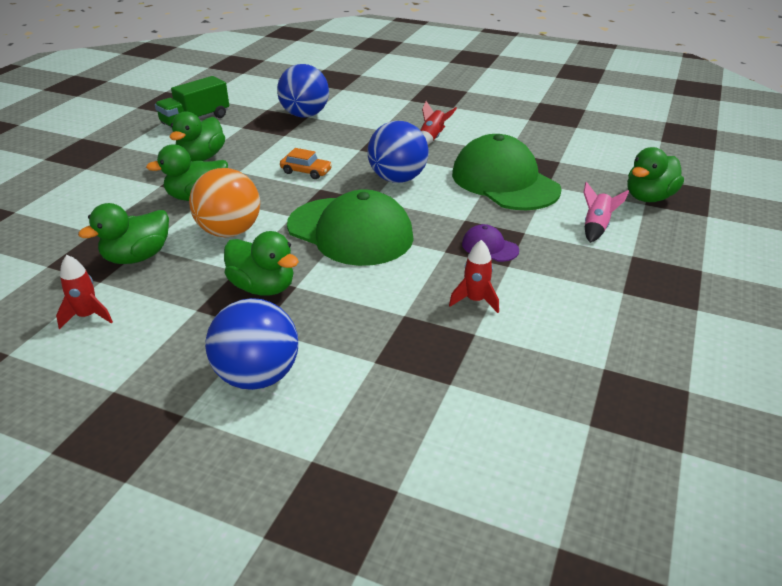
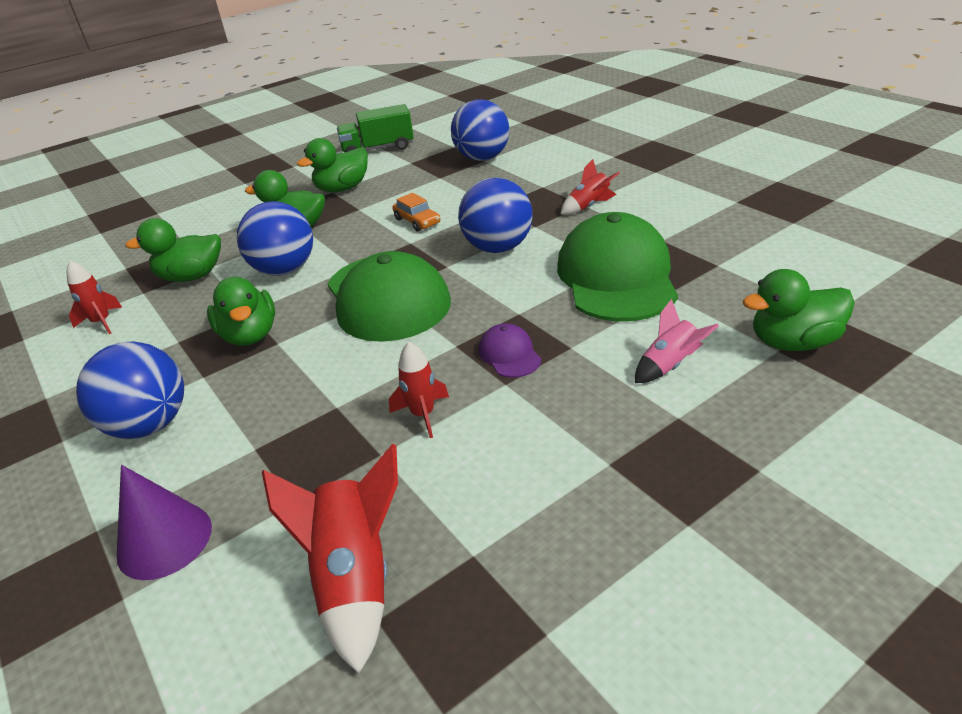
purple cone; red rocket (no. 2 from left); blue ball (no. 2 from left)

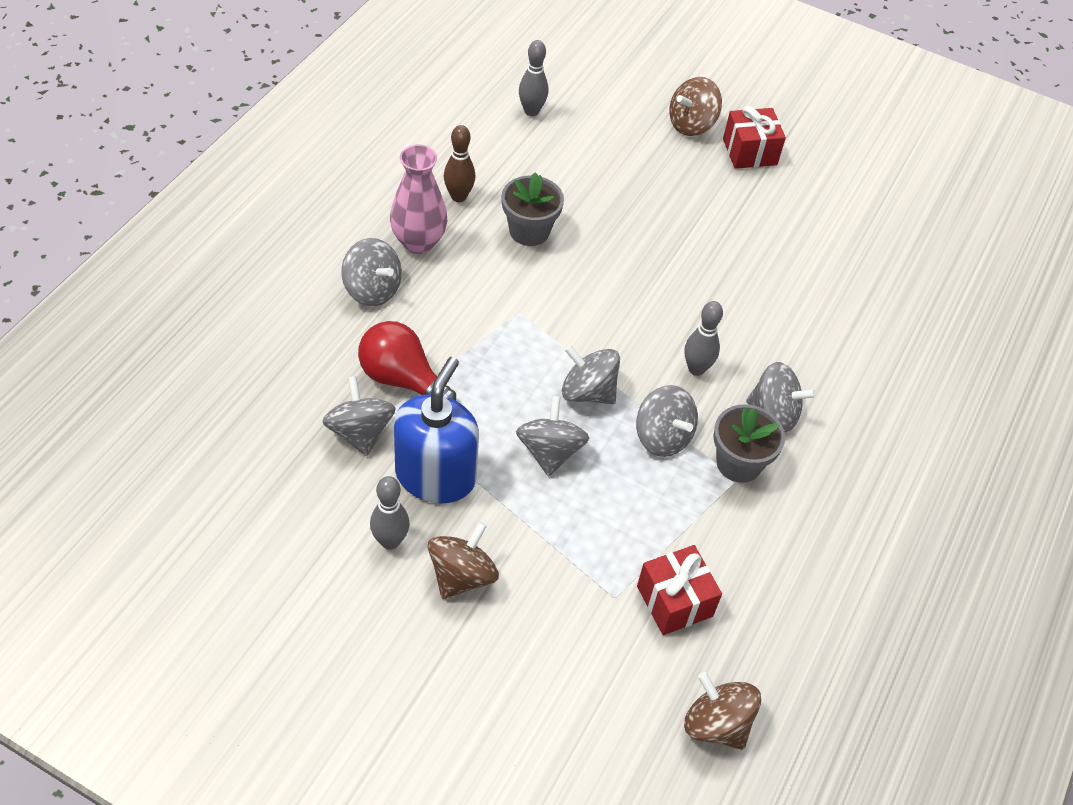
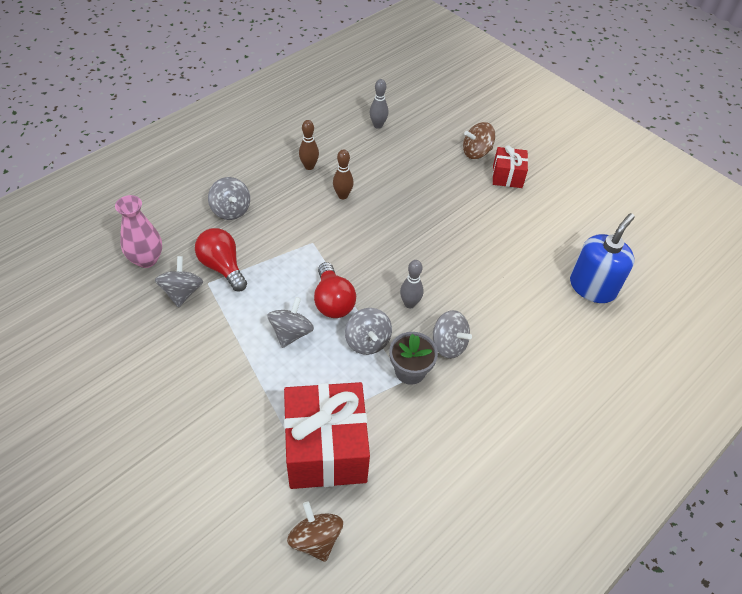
grey bowling pin (no. 1 from left in the first image); brown spinning top (no. 1 from left in the first image); pink vase; blue soap dispenser; brown bowling pin (no. 2 from left); red light bulb (no. 2 from left); red gift (no. 1 from left)

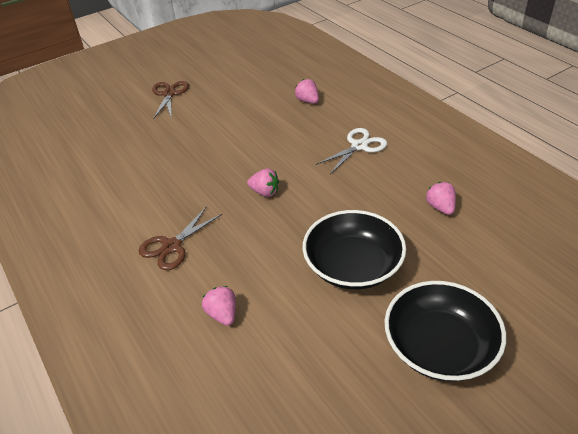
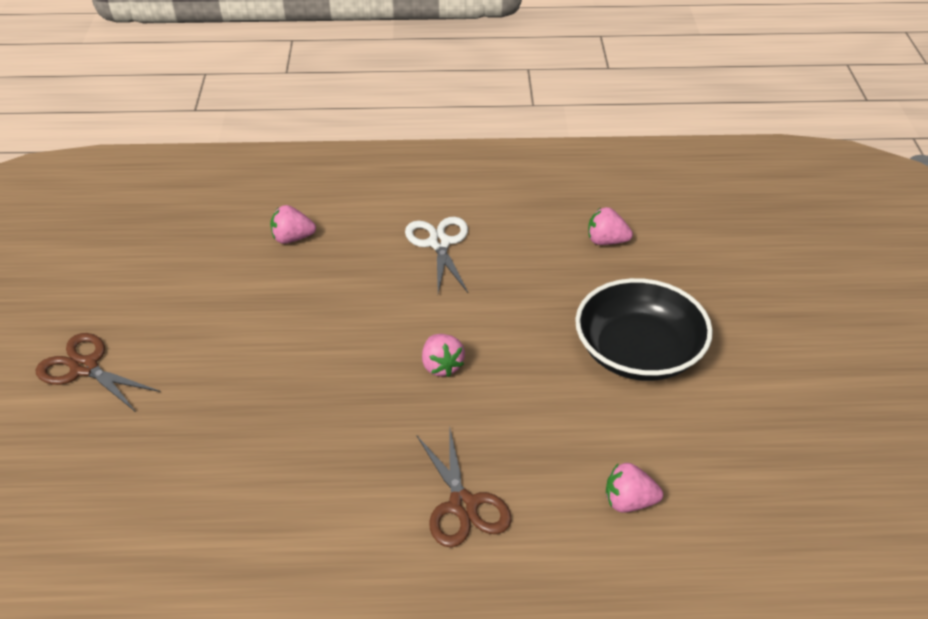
black bowl (no. 2 from left in the first image); pink strawberry (no. 2 from left)

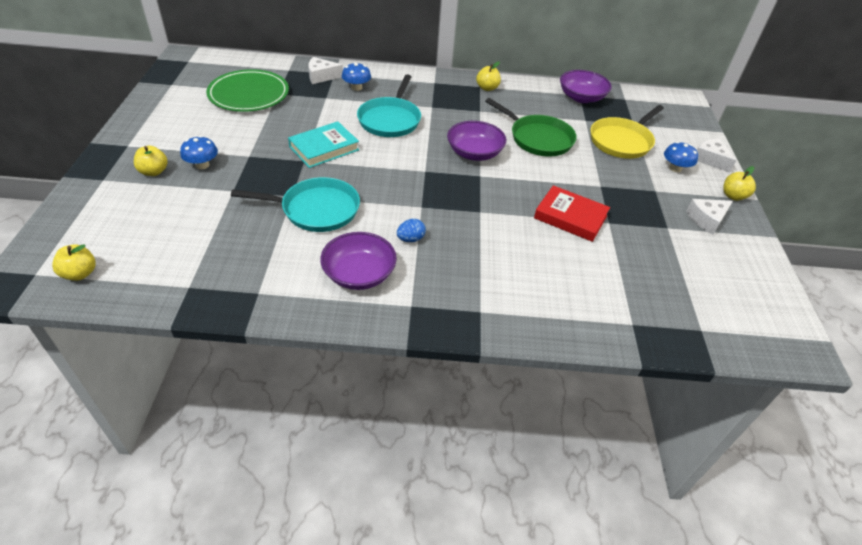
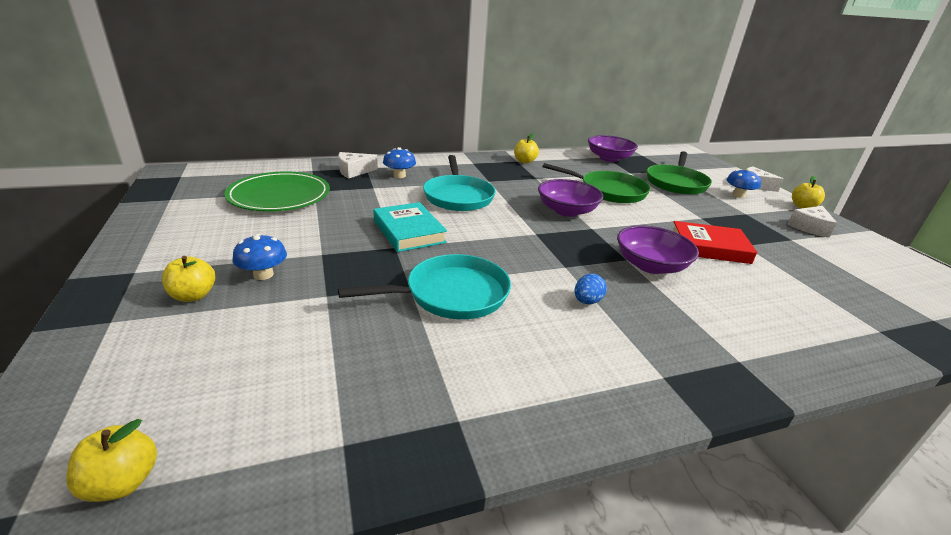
purple bowl (no. 3 from left); green pan (no. 2 from left); turquoise book

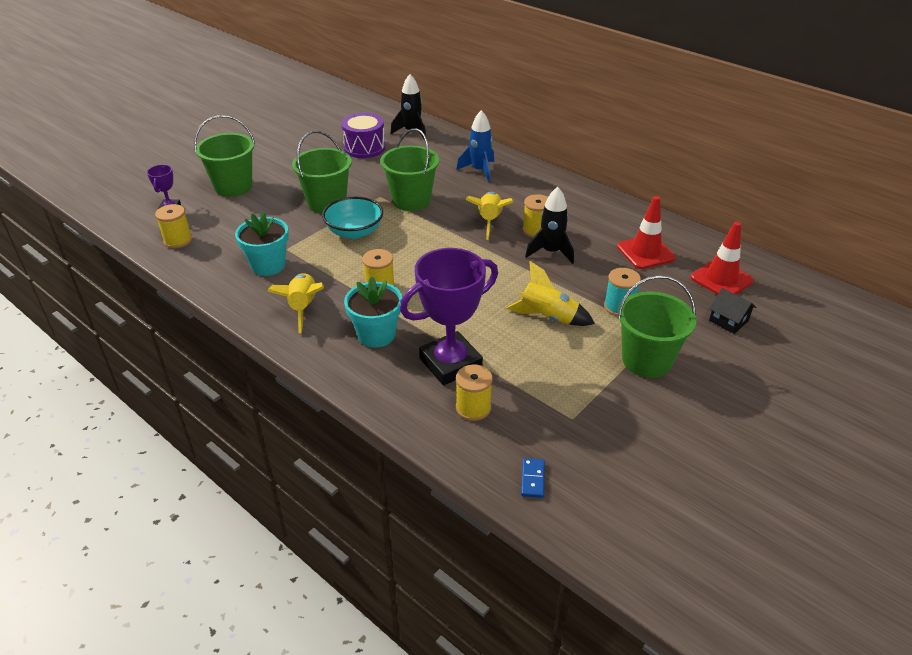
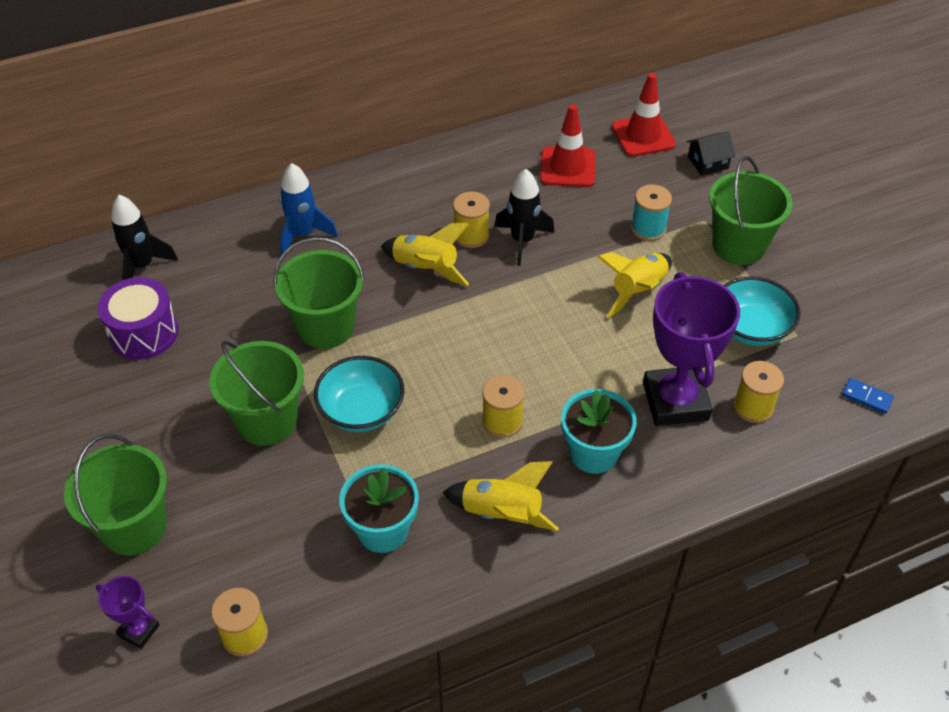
turquoise bowl (no. 2 from left)

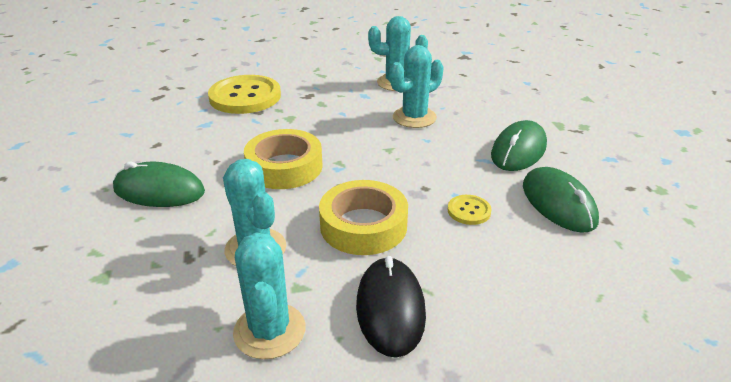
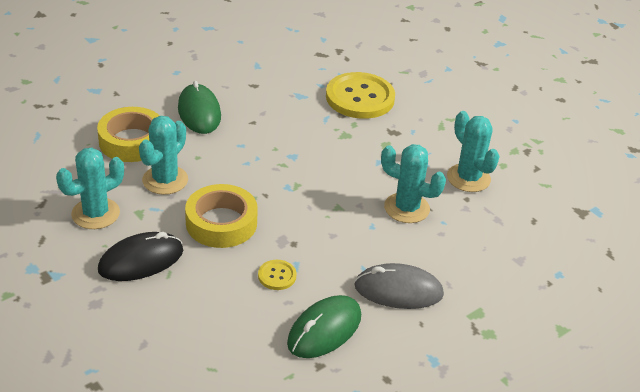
yellow tape (no. 1 from left); grey mouse

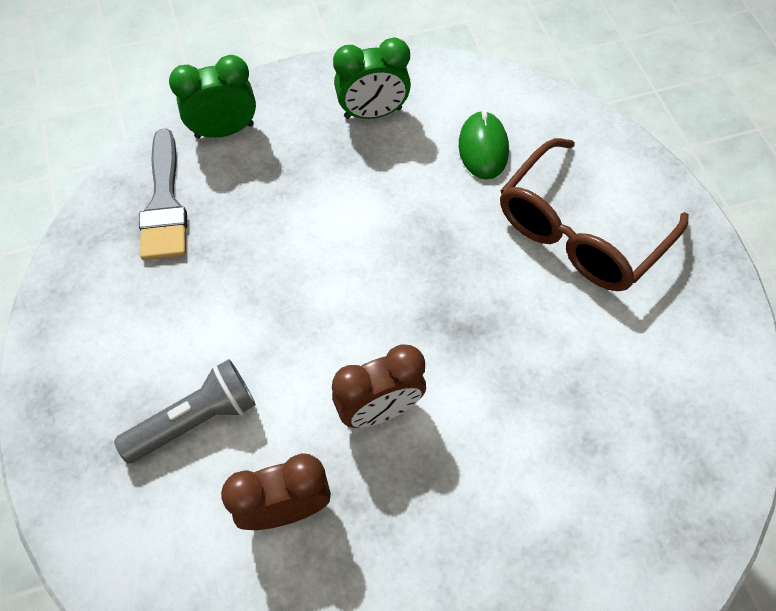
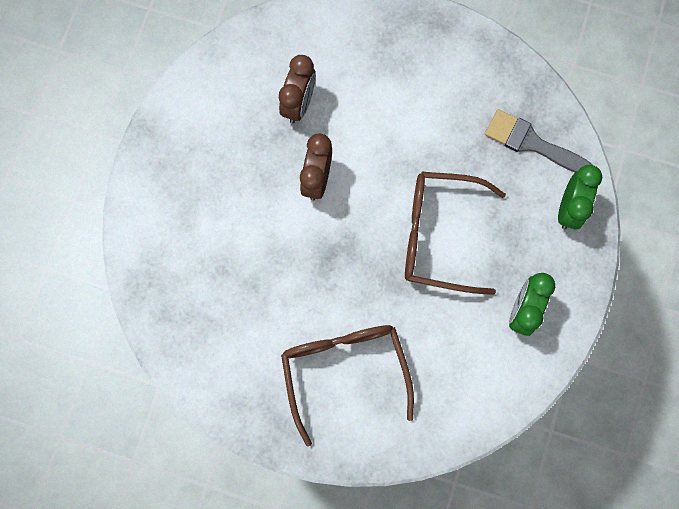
grey flashlight; green mouse; brown glasses (no. 2 from left)

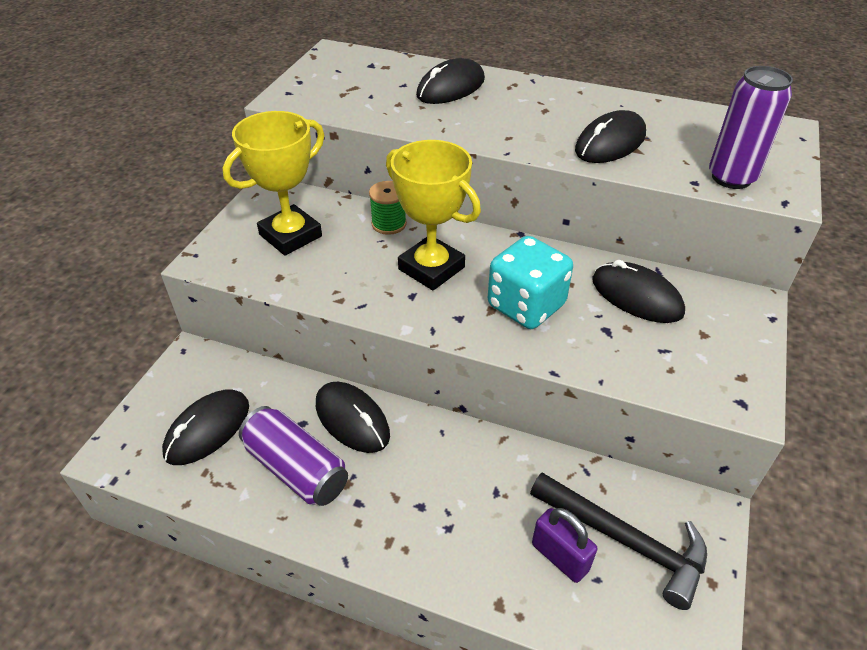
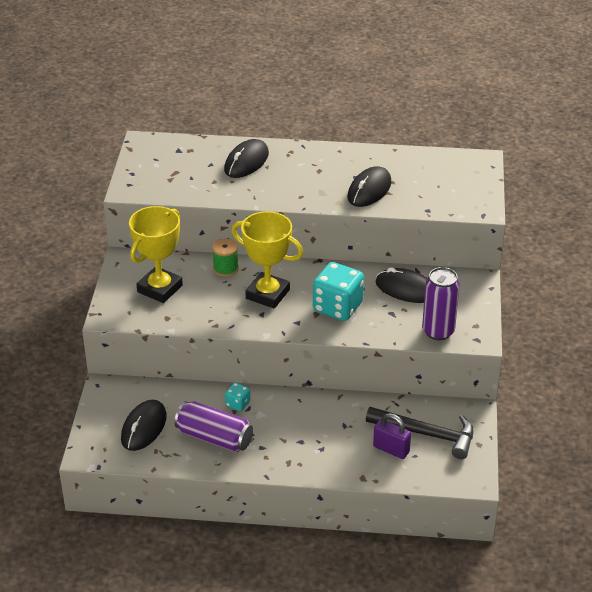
purple can (no. 2 from left); turquoise dice (no. 1 from left)

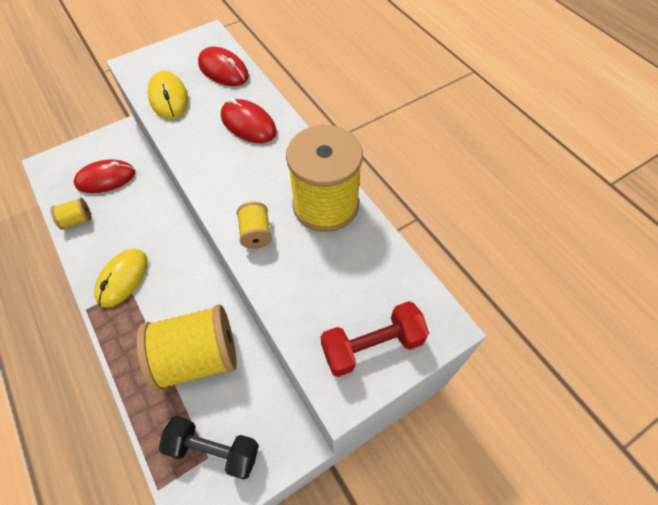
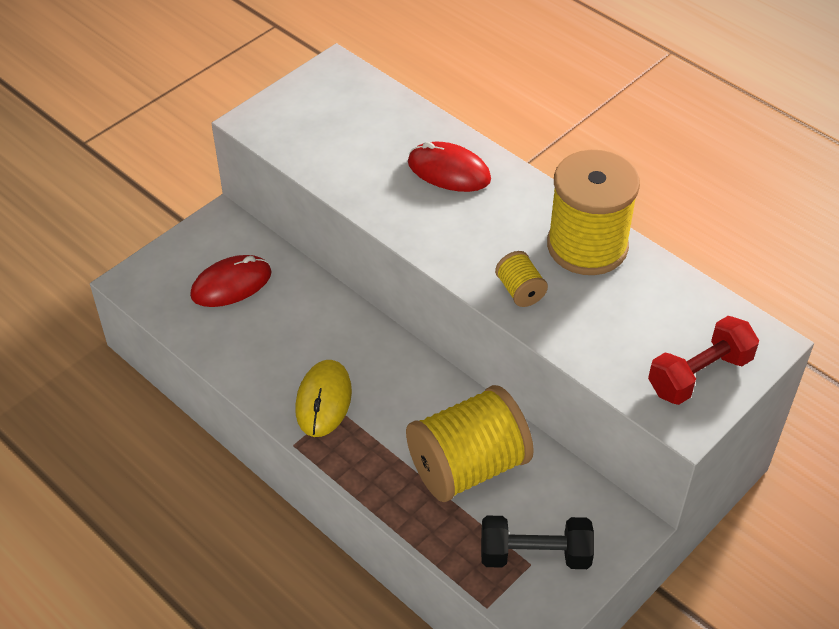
yellow spool (no. 1 from left in the first image); yellow mouse (no. 2 from left in the first image); red mouse (no. 2 from left in the first image)

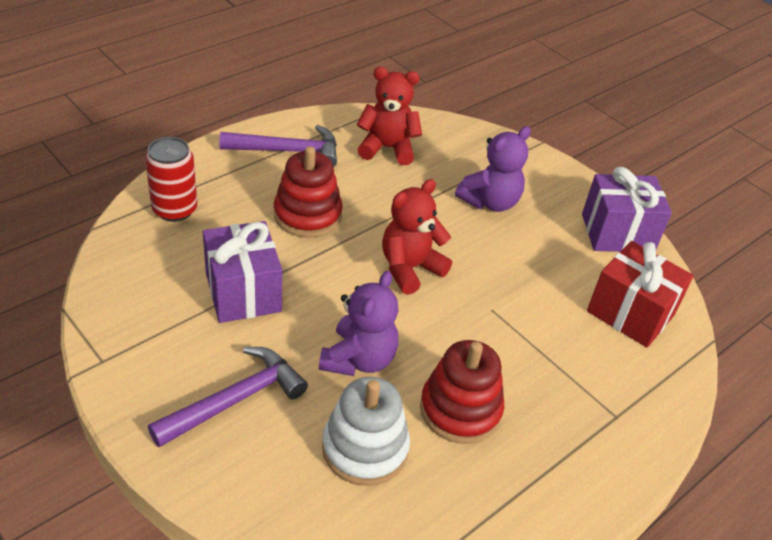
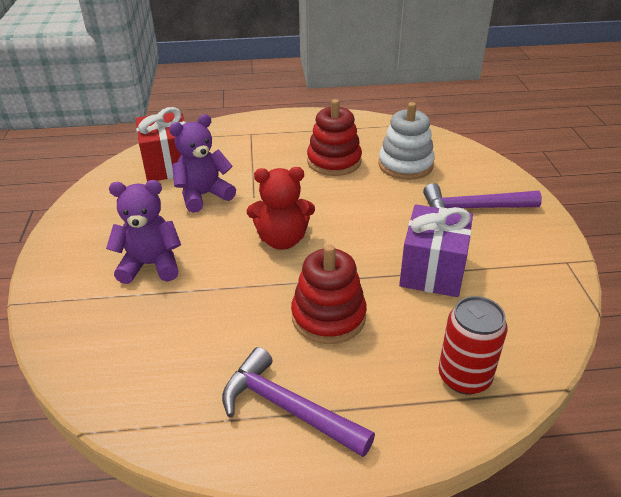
red teddy bear (no. 1 from left in the first image); purple gift (no. 2 from left in the first image); purple teddy bear (no. 2 from left)

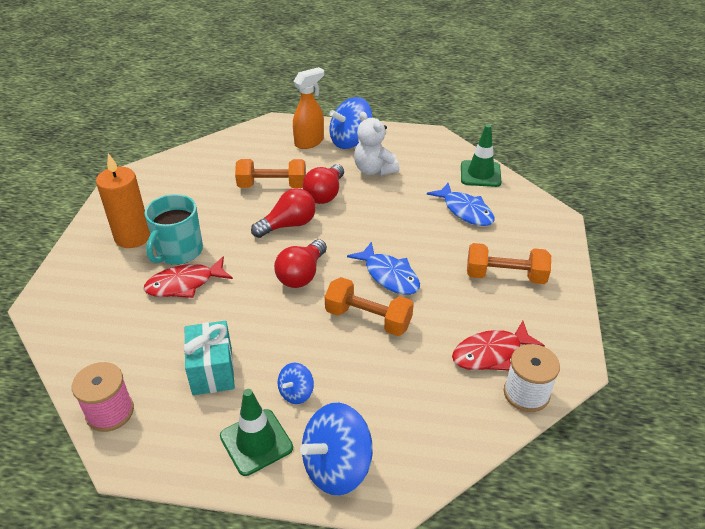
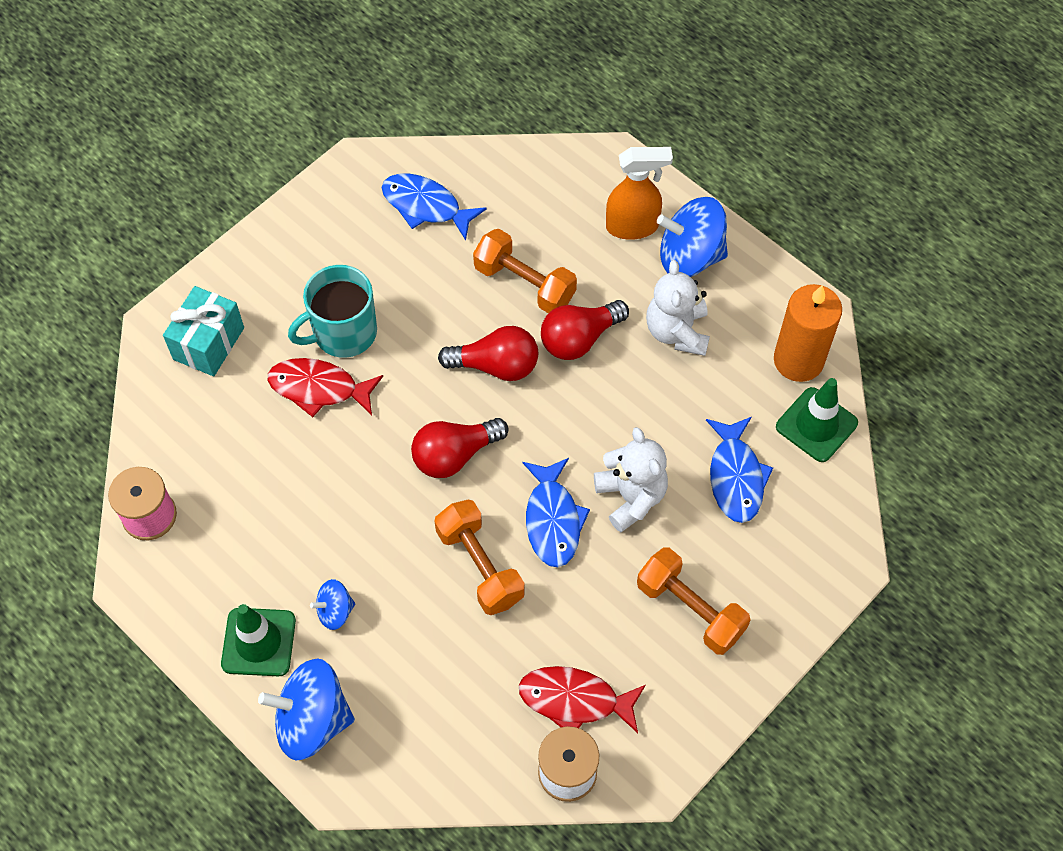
blue fish (no. 1 from left); white teddy bear (no. 1 from left); orange candle; turquoise gift

